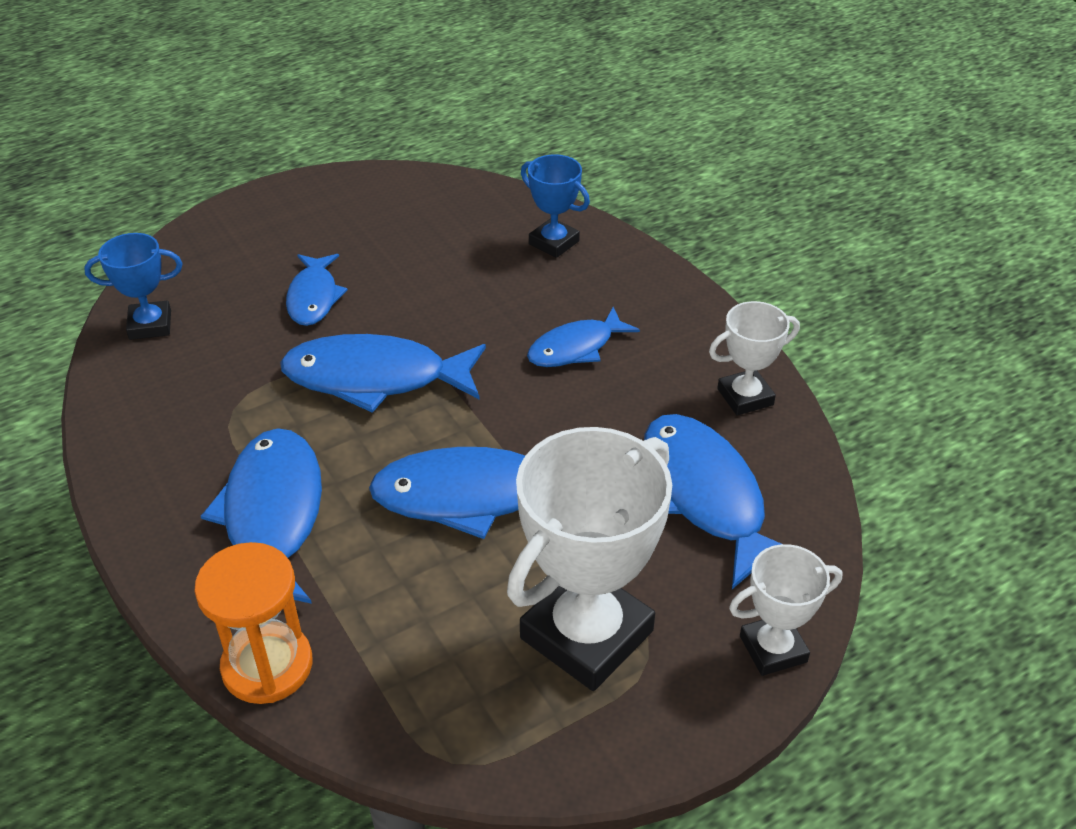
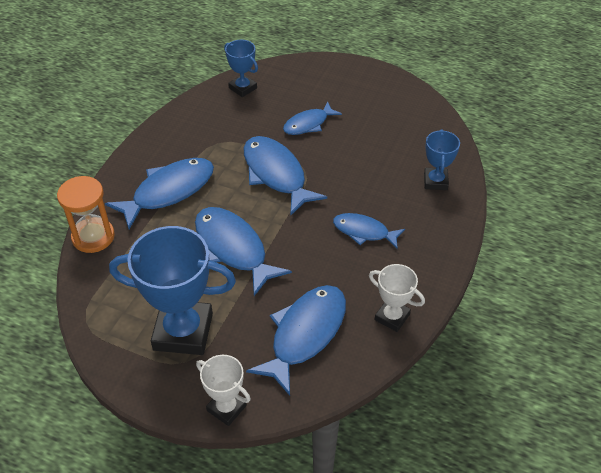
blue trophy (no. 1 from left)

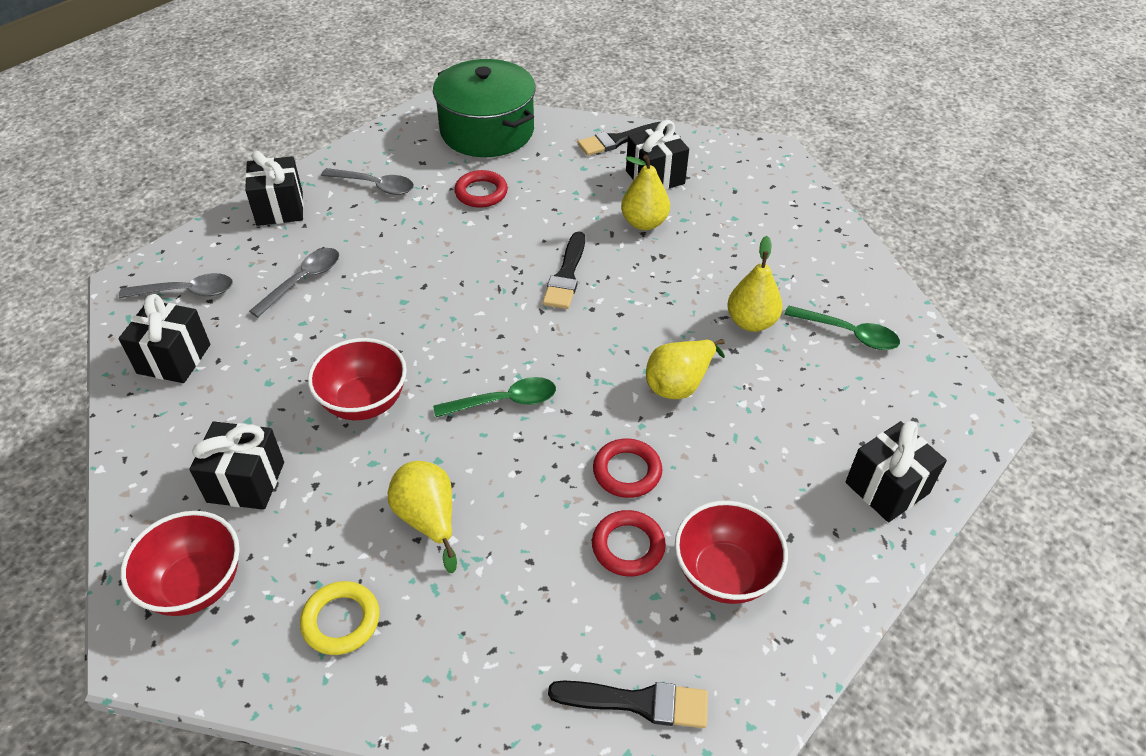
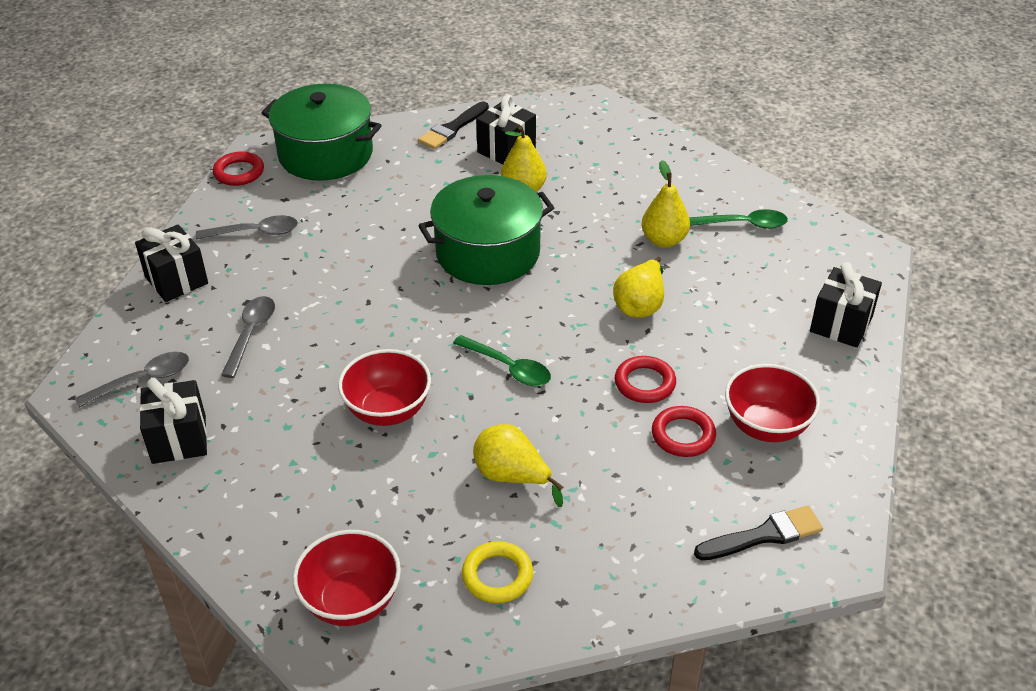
black gift (no. 2 from left in the first image); red ring (no. 1 from left); green pot (no. 2 from left); green spoon (no. 1 from left)

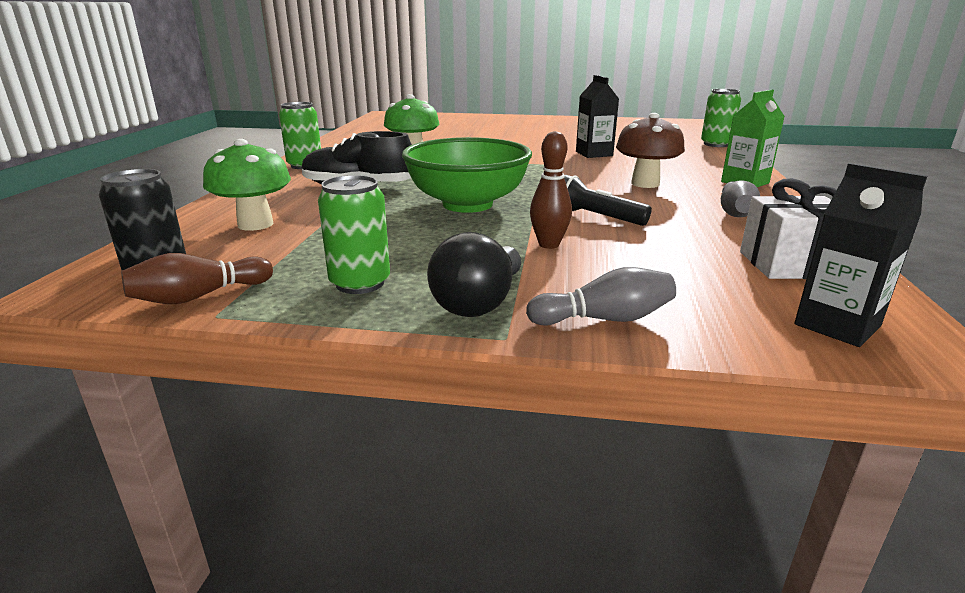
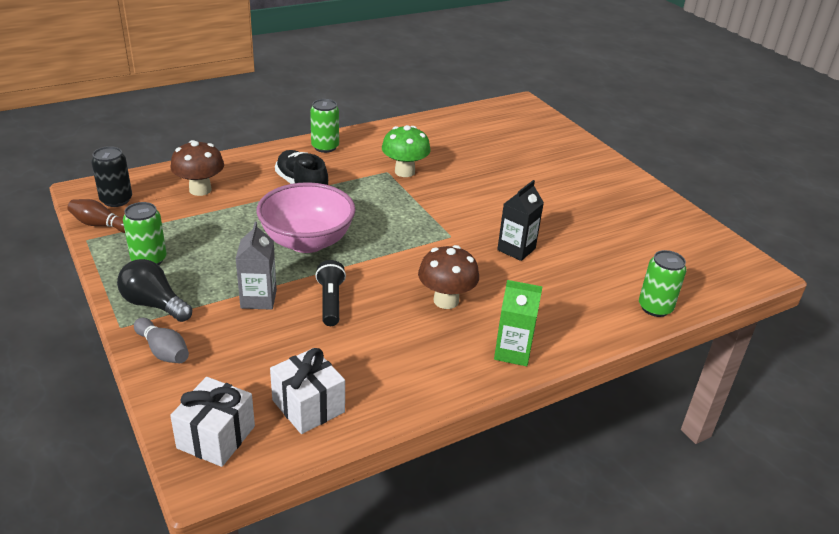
grey bowling pin (no. 2 from left in the first image); grey carton; white gift (no. 1 from left); brown mushroom (no. 1 from left); pink bowl; black light bulb

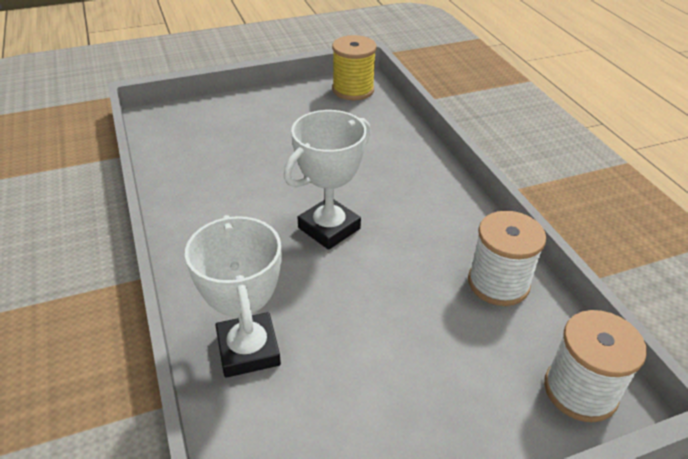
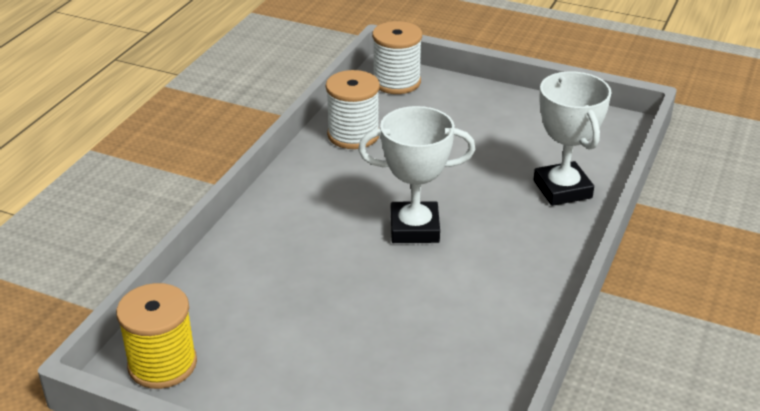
white trophy (no. 2 from left)

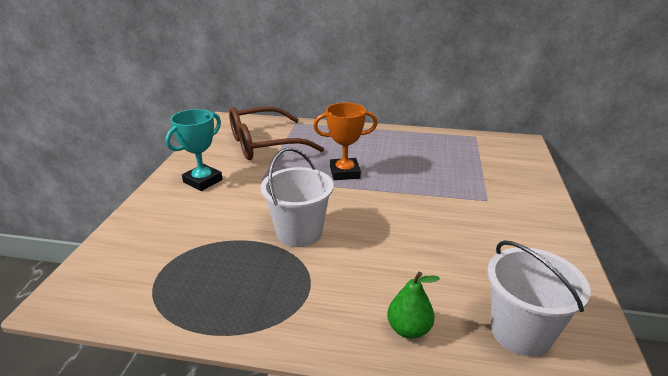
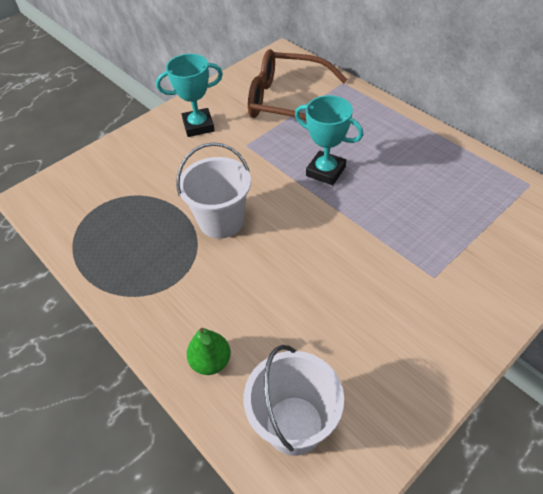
turquoise trophy (no. 2 from left)

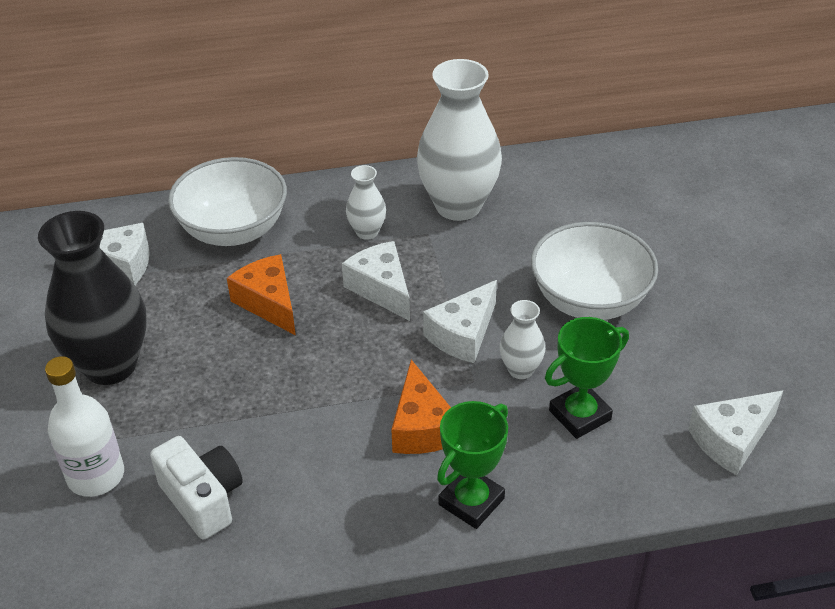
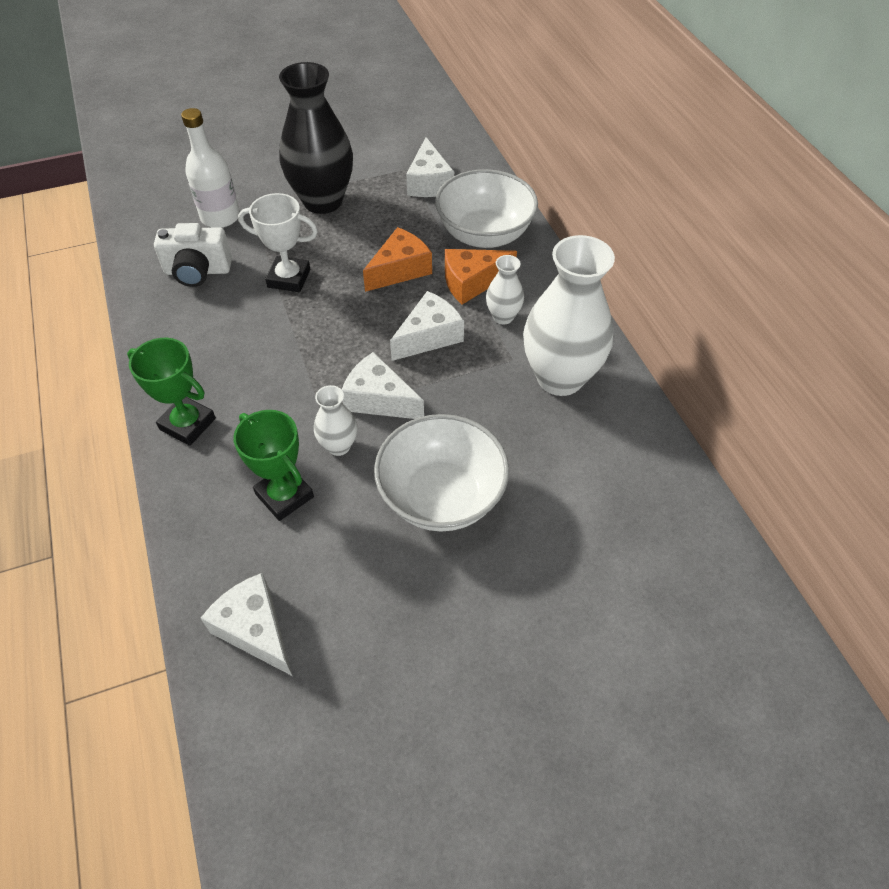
white trophy; orange cheese (no. 2 from left); white camera

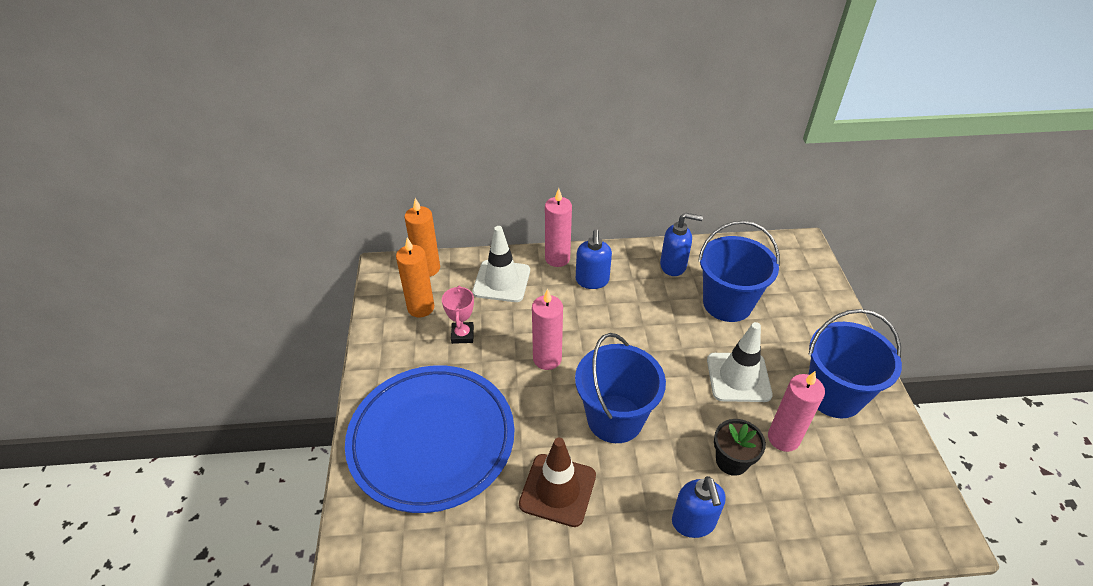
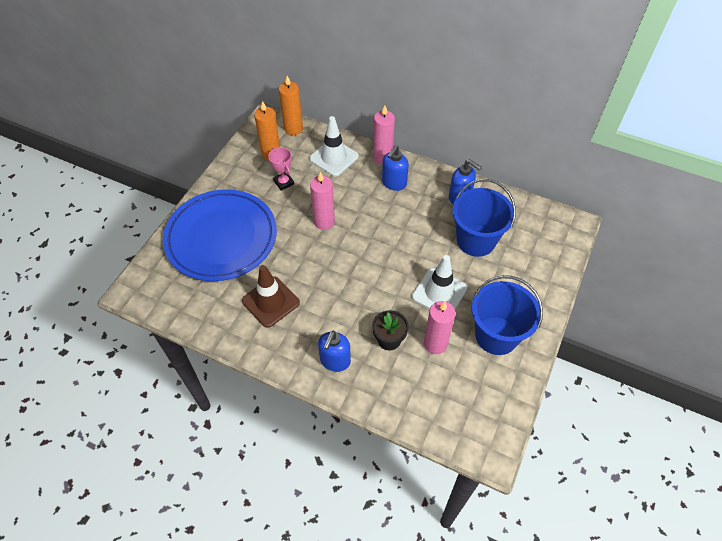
blue bucket (no. 1 from left in the first image); pink trophy

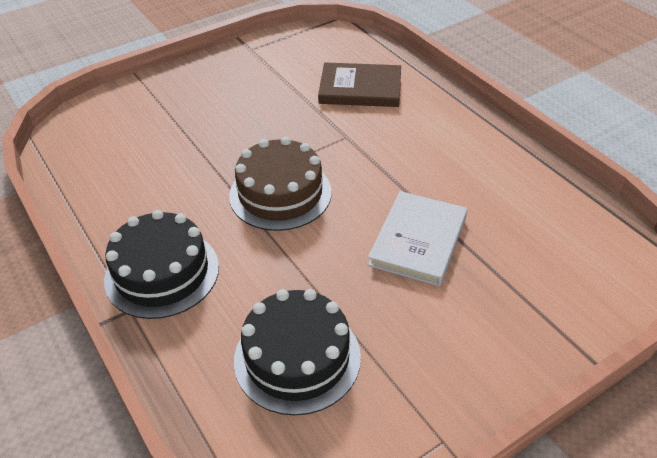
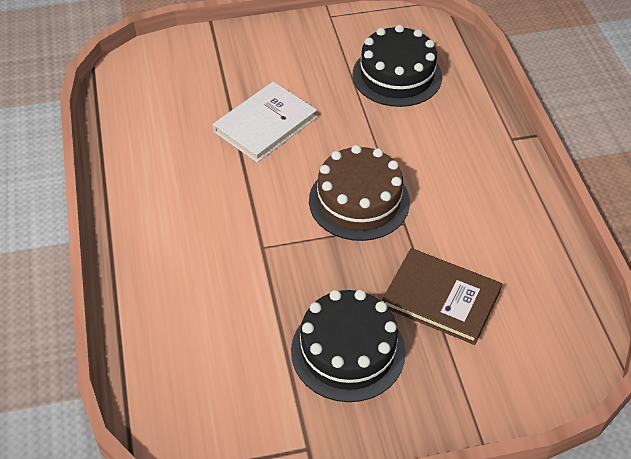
black cake (no. 1 from left); brown book

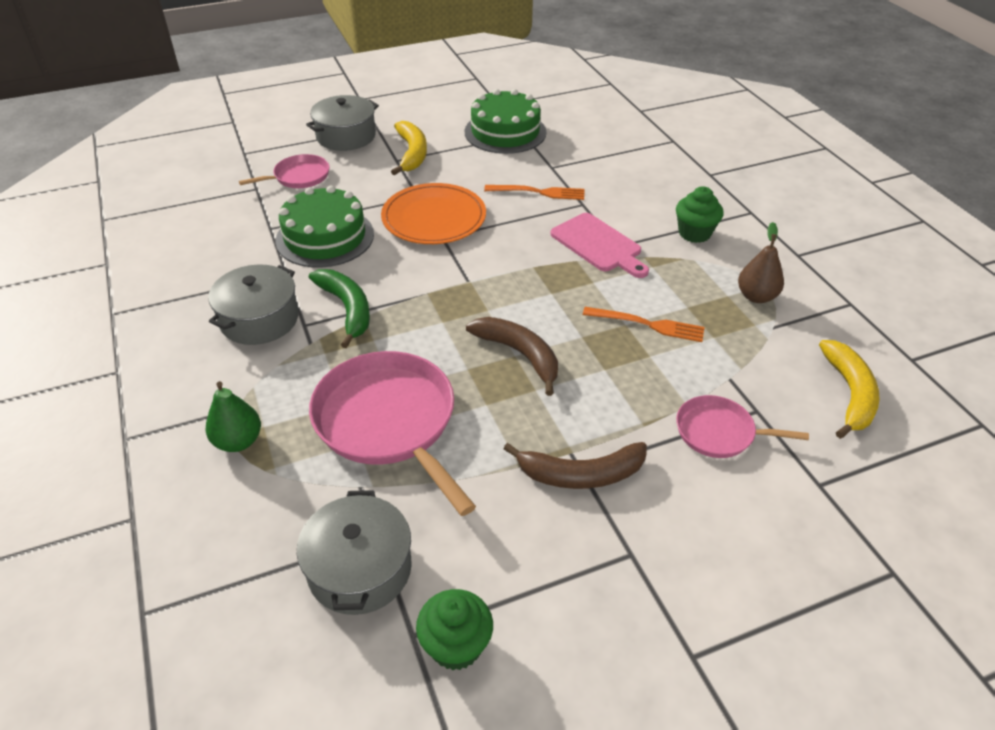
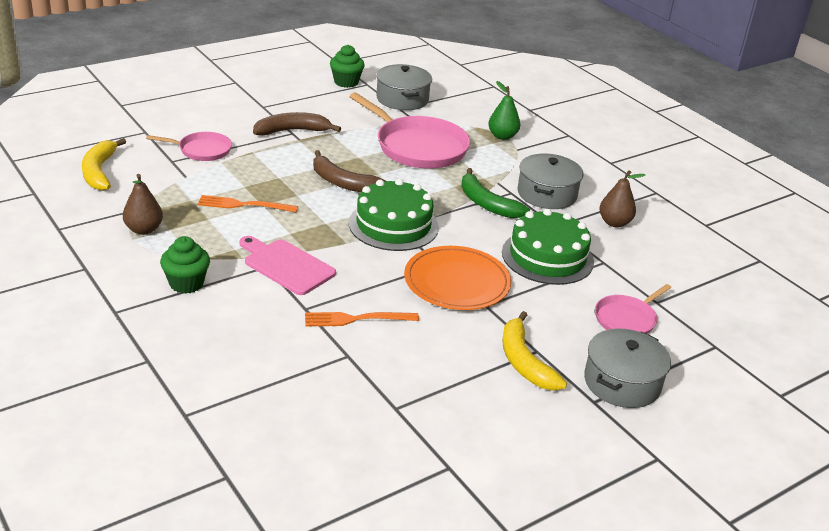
brown pear (no. 2 from left); green cake (no. 1 from left)

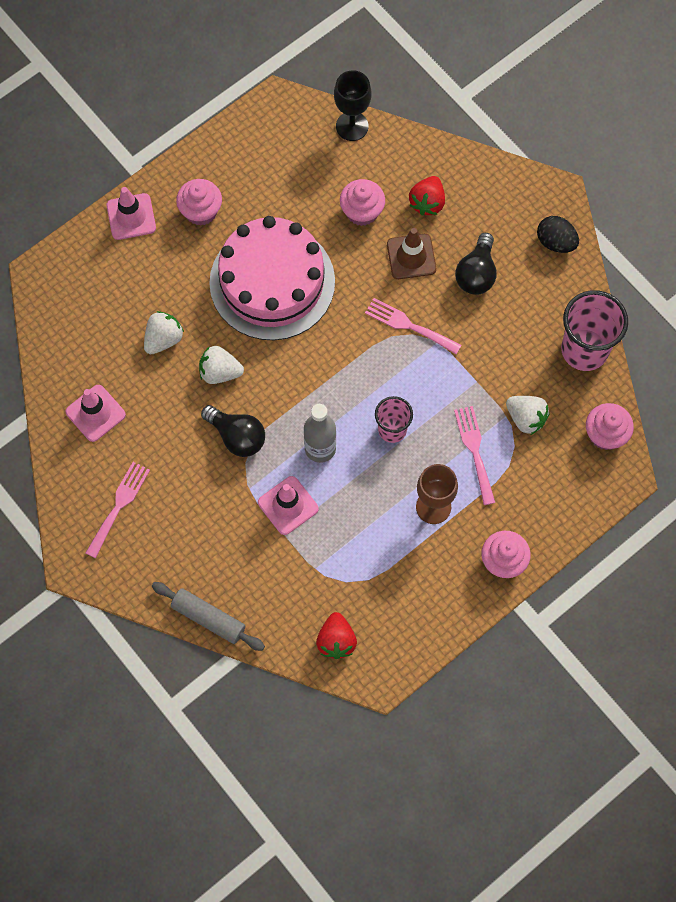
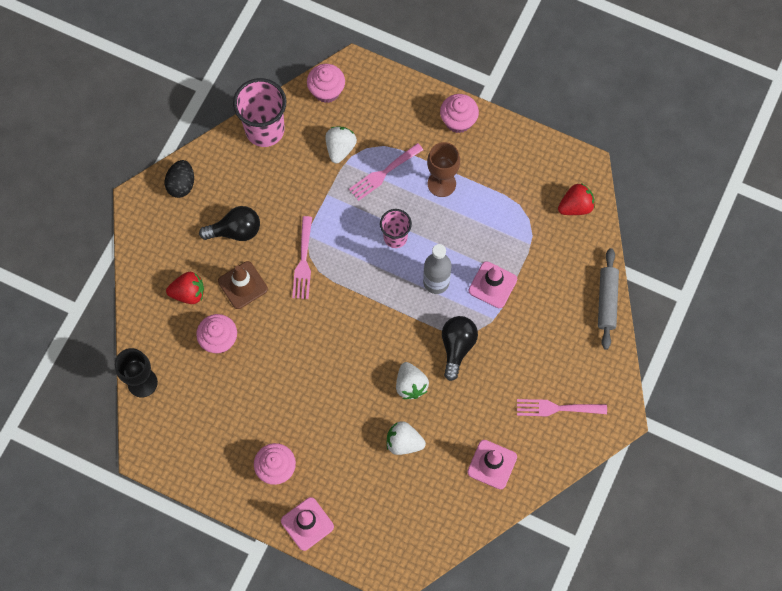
pink cake

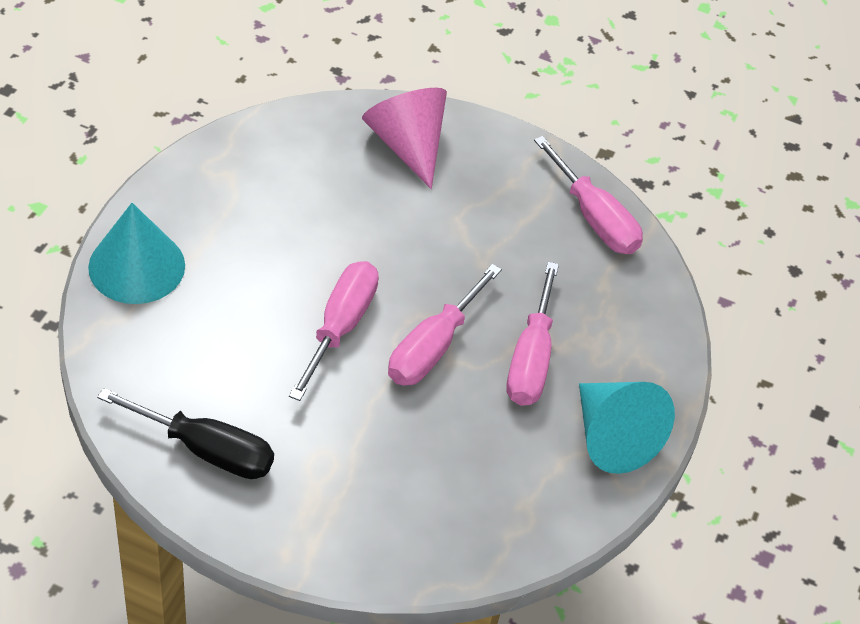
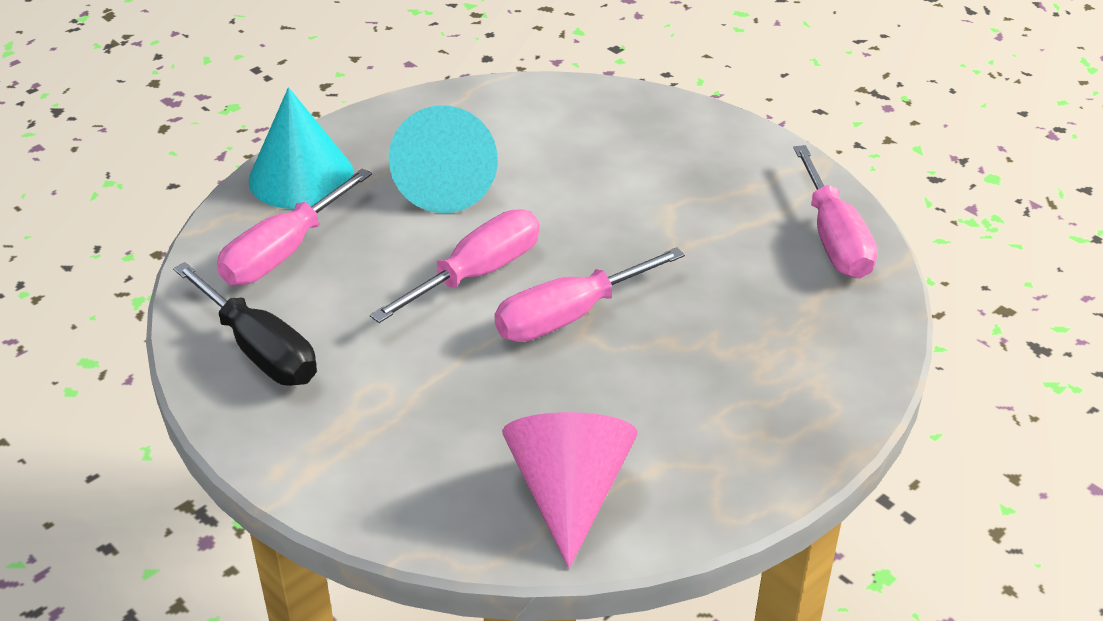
pink cone; pink screwdriver (no. 1 from left); turquoise cone (no. 2 from left)

